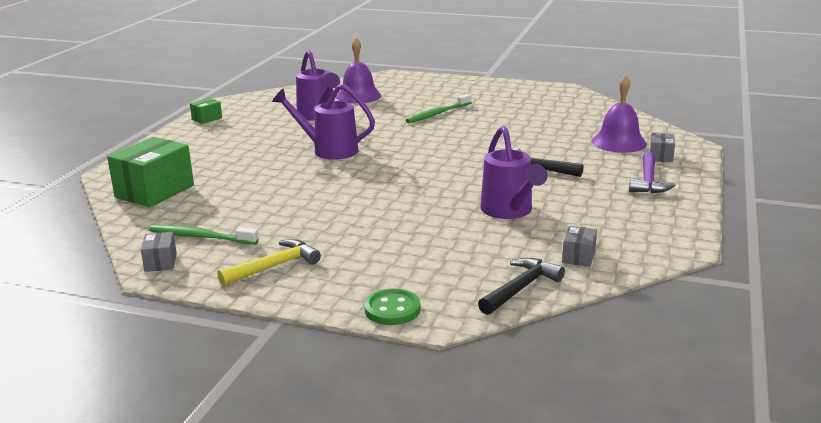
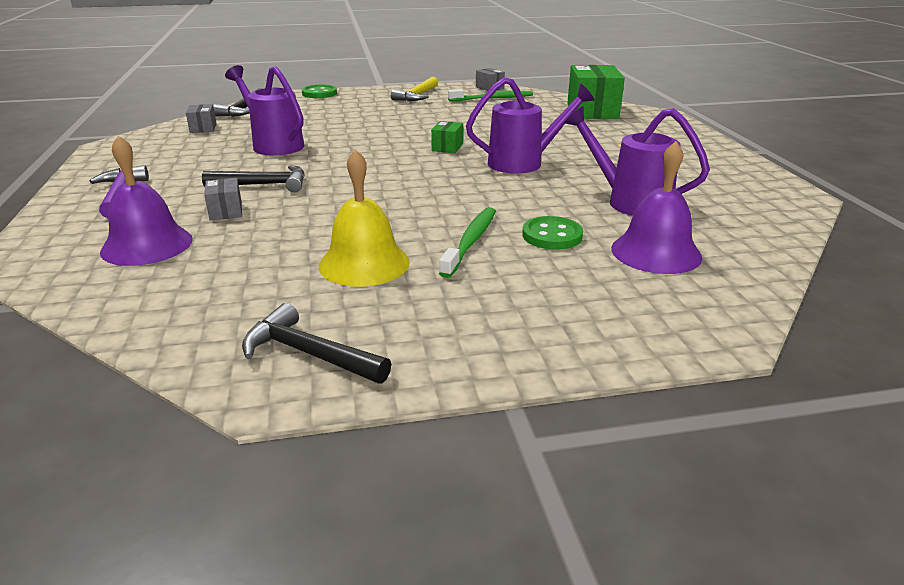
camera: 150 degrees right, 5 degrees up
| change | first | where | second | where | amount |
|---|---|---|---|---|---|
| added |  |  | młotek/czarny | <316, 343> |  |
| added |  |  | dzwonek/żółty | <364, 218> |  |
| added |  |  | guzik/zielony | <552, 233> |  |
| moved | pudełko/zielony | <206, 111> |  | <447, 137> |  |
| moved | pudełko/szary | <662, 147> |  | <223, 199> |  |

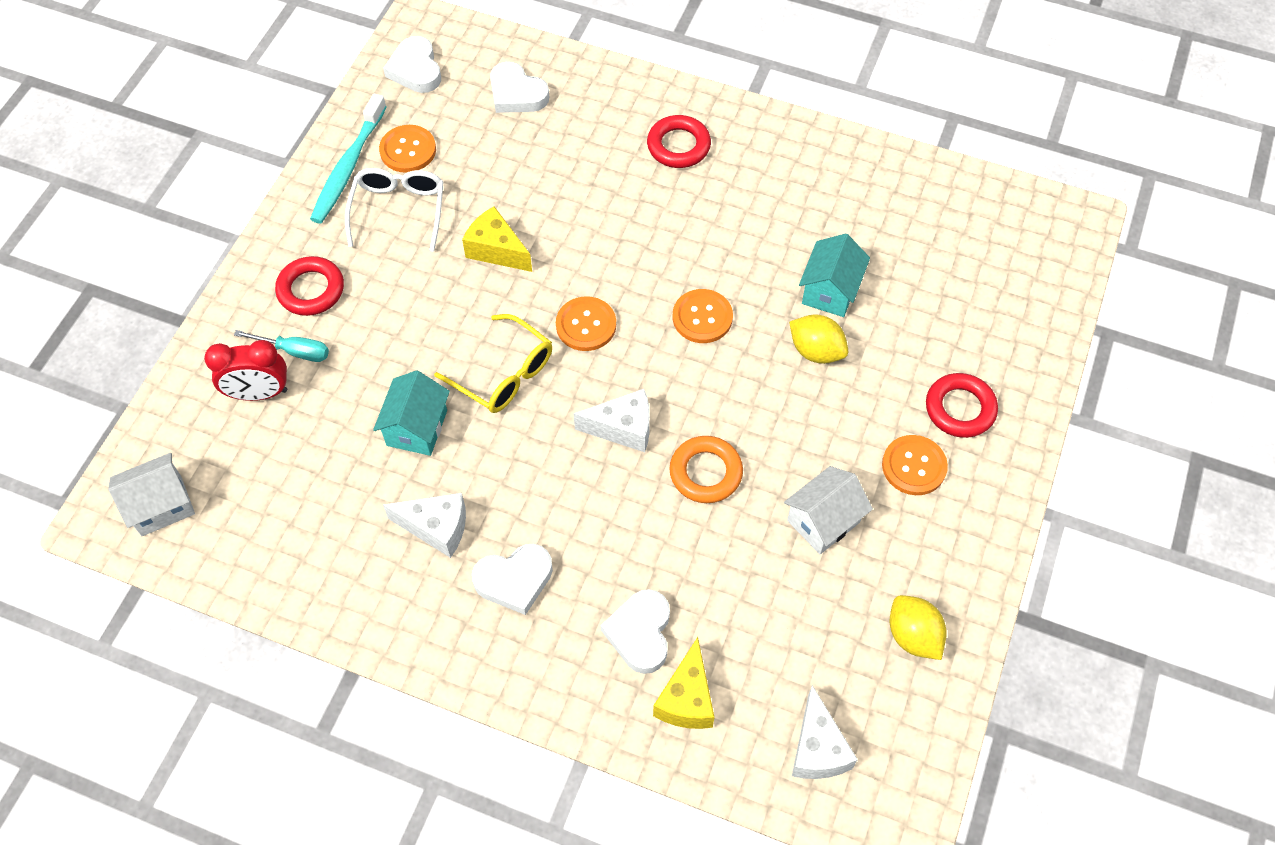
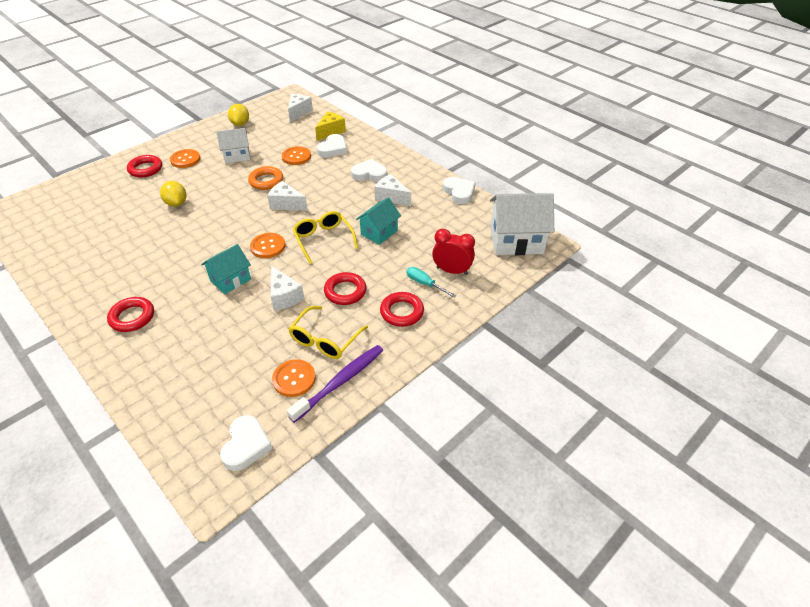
camera: 155 degrees left, 15 degrees down
| change | first | where | second | where | amount |
|---|---|---|---|---|---|
| added |  |  | pierścień/czerwony | <345, 288> |  |
| moved | serce/biały | <519, 87> |  | <459, 190> |  |
| moved | guzik/pomarańczowy | <703, 316> |  | <296, 155> |  |
| moved | domek/turkusowy | <834, 275> |  | <226, 269> |  |
| recoloured | szczoteczka do zębów/turkusowy | <348, 159> | szczoteczka do zębów/fioletowy | <335, 384> |  |
| recoloured | okulary/biały | <394, 209> | okulary/żółty | <328, 332> |  |
| recoloured | ser/żółty | <497, 239> | ser/biały | <287, 288> |  |
| resized | domek/biały | <151, 494> |  | <522, 224> | x1.65 |

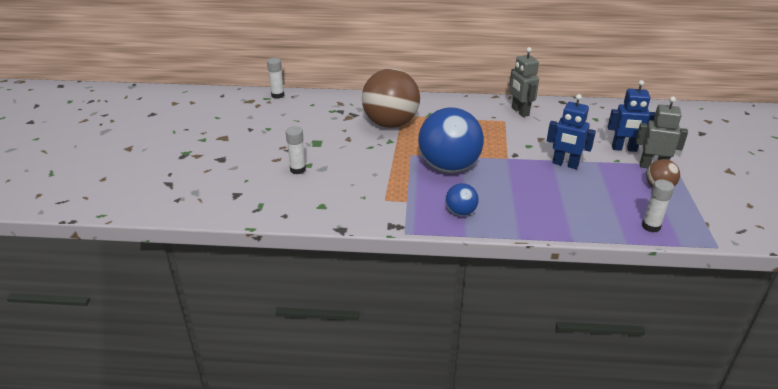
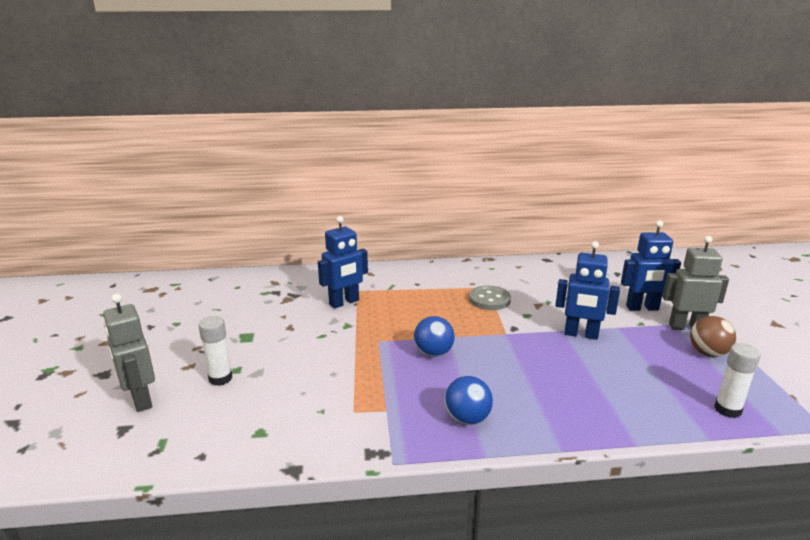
camera: 10 degrees left, 10 degrees down
| change | first | where | second | where | amount |
|---|---|---|---|---|---|
| removed | klej w sztyfcie/biały | <276, 78> |  |  |  |
| added |  |  | guzik/szary | <490, 298> |  |
| moved | robot/szary | <524, 82> |  | <129, 353> |  |
| replaced | piłka/brązowy | <391, 98> | robot/niebieski | <343, 262> |  |
| resized | piłka/niebieski | <451, 140> |  | <434, 336> | x0.46 |

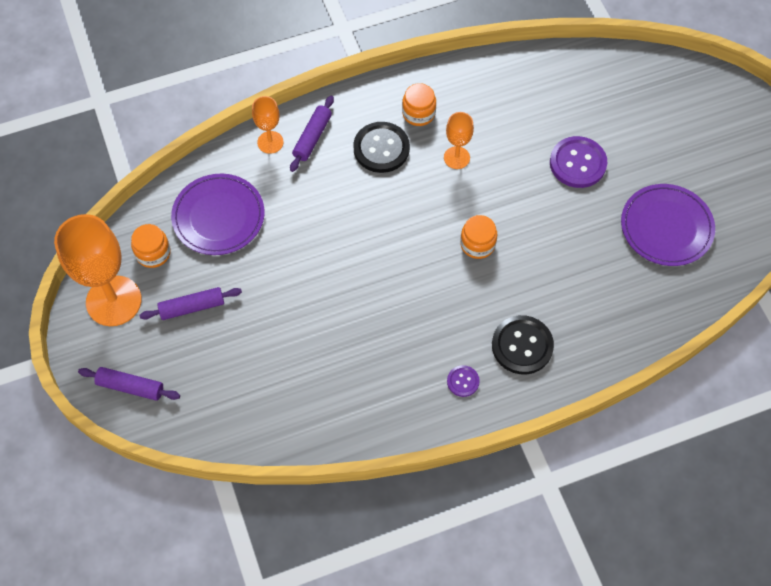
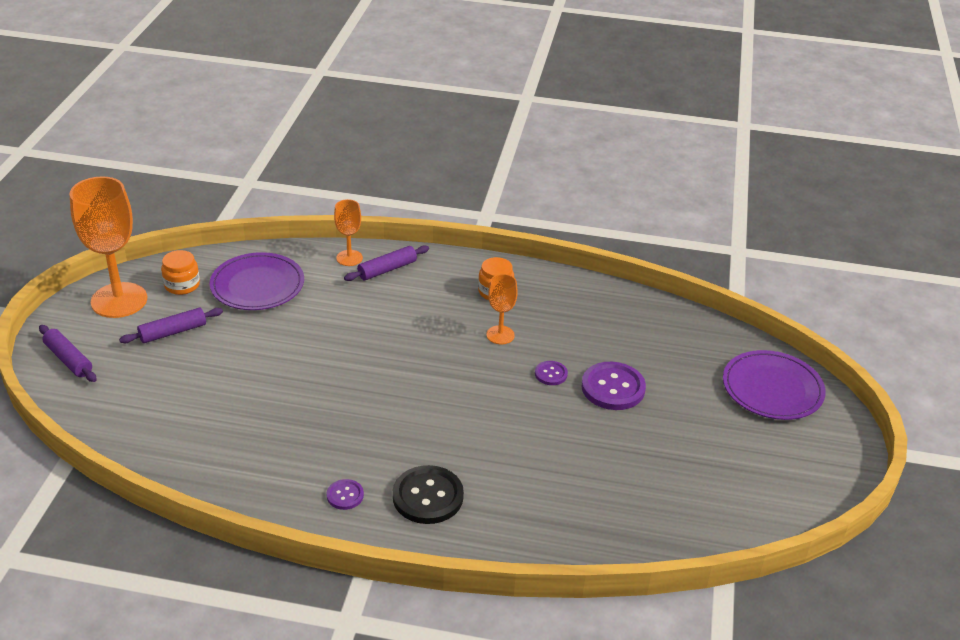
camera: 30 degrees right, 25 degrees down
| change | first | where | second | where | amount |
|---|---|---|---|---|---|
| removed | guzik/czarny | <381, 147> |  |  |  |
| removed | słoik/pomarańczowy | <478, 237> |  |  |  |
| added |  |  | guzik/fioletowy | <551, 373> |  |
| moved | talerz/fioletowy | <668, 225> |  | <774, 385> |  |
| turned | wałek do ciasta/fioletowy | <191, 303> |  | <171, 325> | 45 degrees counterclockwise |

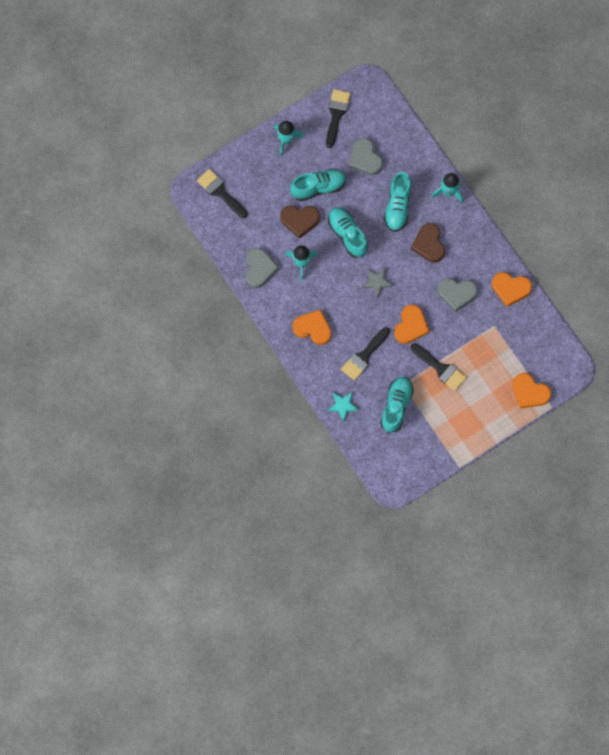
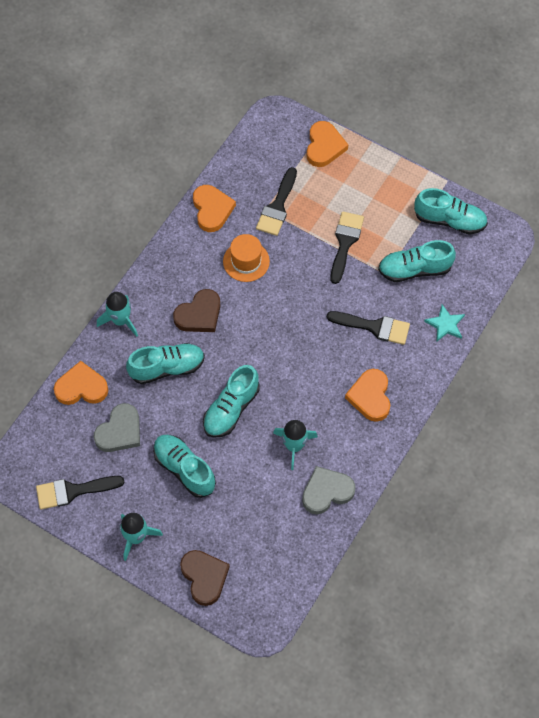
camera: 115 degrees left, 10 degrees down
| change | first | where | second | where | amount |
|---|---|---|---|---|---|
| removed | gwiazda/szary | <377, 282> |  |  |  |
| added |  |  | but/turkusowy | <451, 211> |  |
| moved | pędzel/czarny | <222, 193> |  | <276, 201> |  |
| moved | serce/brązowy | <300, 222> |  | <205, 578> |  |
| moved | serce/pomarańczowy | <411, 324> |  | <81, 383> |  |
| replaced | serce/szary | <457, 295> | kapelusz/pomarańczowy | <246, 258> |  |

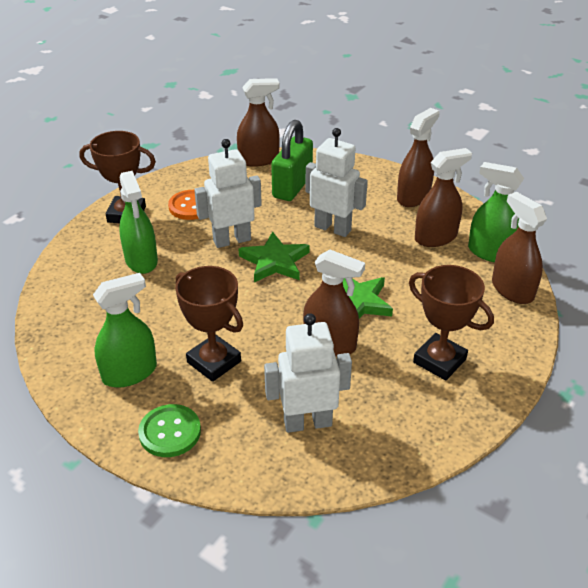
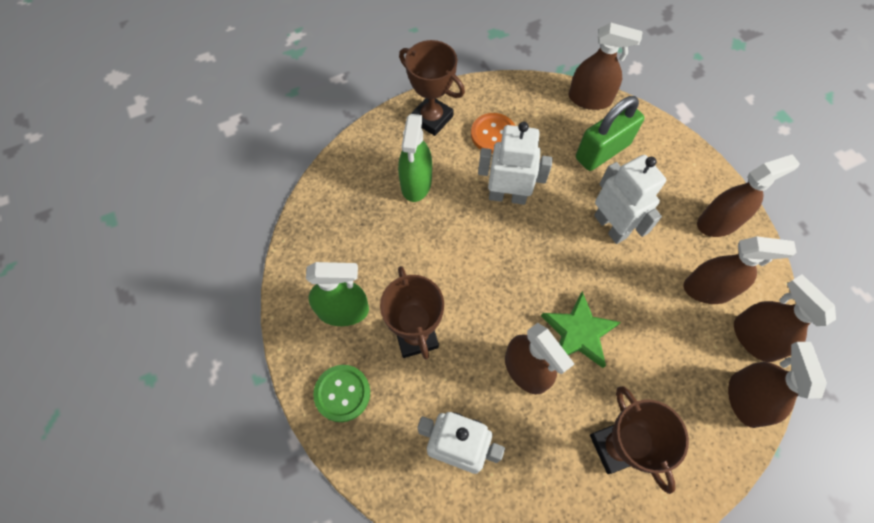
camera: 30 degrees right, 25 degrees up
| change | first | where | second | where | amount |
|---|---|---|---|---|---|
| removed | gwiazda/zielony | <274, 256> |  |  |  |
| recoloured | spryskiwacz/zielony | <496, 212> | spryskiwacz/brązowy | <785, 318> |  |

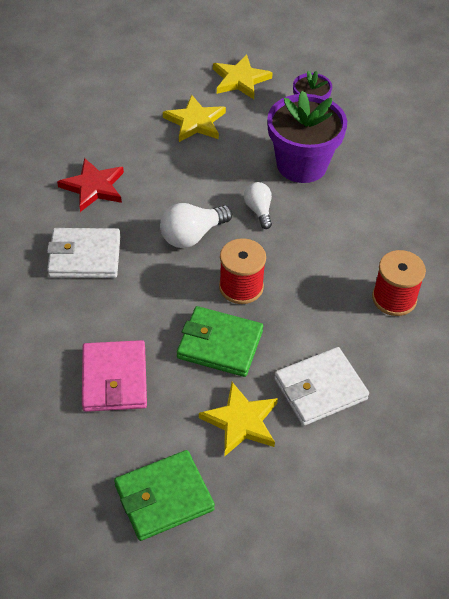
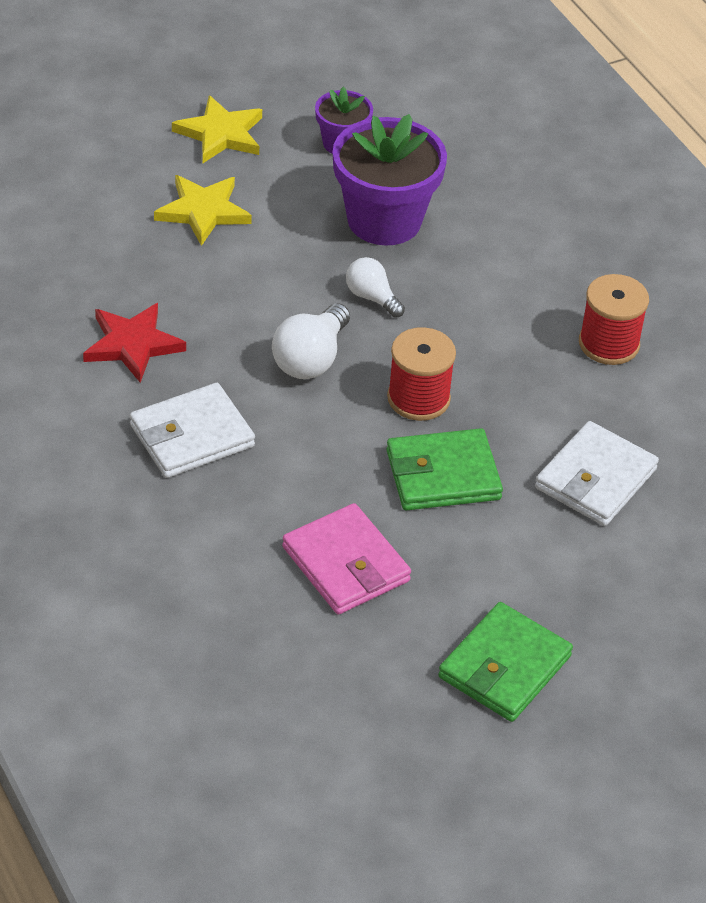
camera: 30 degrees left, 5 degrees down
| change | first | where | second | where | amount |
|---|---|---|---|---|---|
| removed | gwiazda/żółty | <238, 419> |  |  |  |

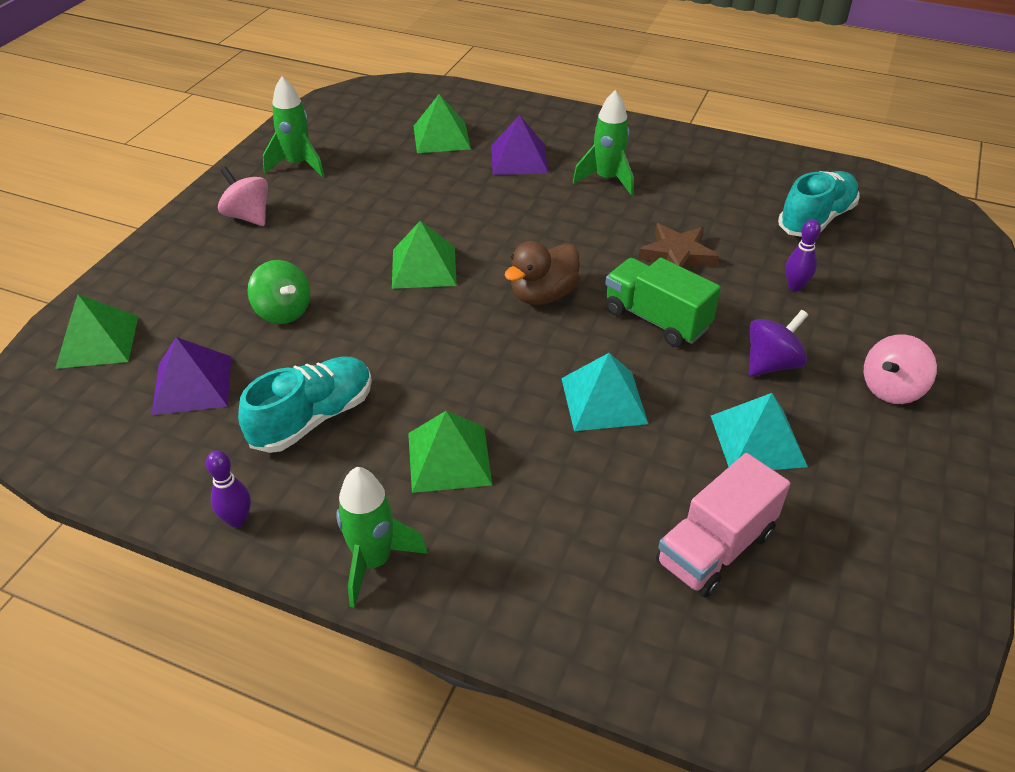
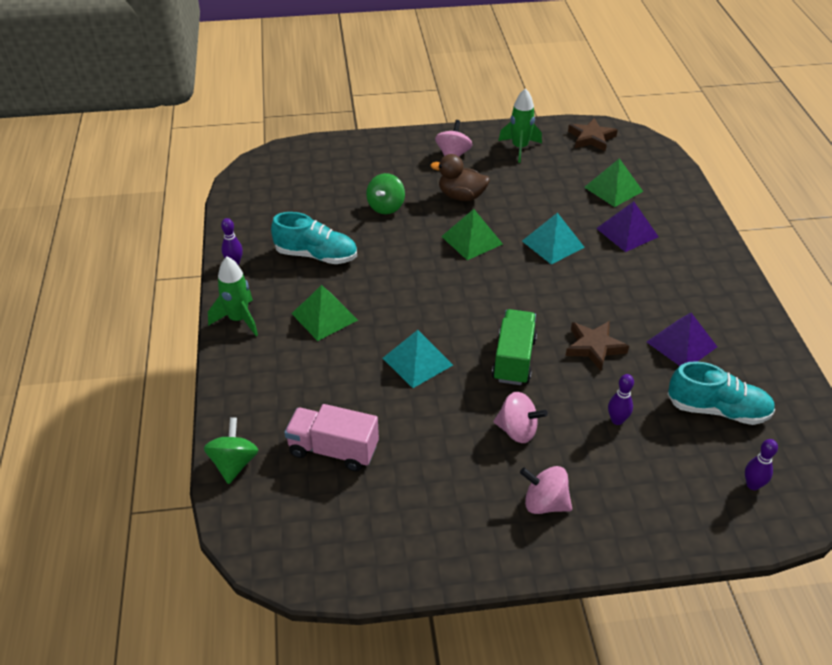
camera: 60 degrees right, 0 degrees up
| change | first | where | second | where | amount |
|---|---|---|---|---|---|
| removed | piramida/zielony | <96, 331> |  |  |  |
| removed | rakieta/zielony | <603, 143> |  |  |  |
| added |  |  | bączek/zielony | <231, 450> |  |
| added |  |  | gwiazda/brązowy | <593, 134> |  |
| added |  |  | kręgiel/fioletowy | <761, 464> |  |
| moved | piramida/fioletowy | <191, 376> |  | <682, 339> |  |
| moved | kaczka/brązowy | <542, 273> |  | <460, 177> |  |
| moved | piramida/turkusowy | <759, 431> |  | <553, 239> |  |
| recoloured | bączek/fioletowy | <778, 343> | bączek/różowy | <521, 417> |  |

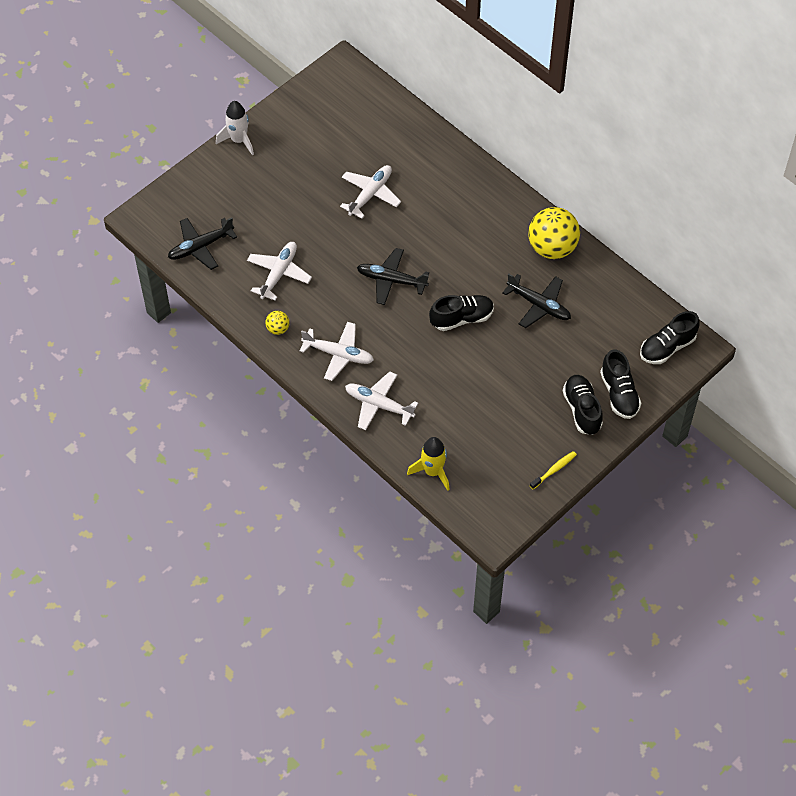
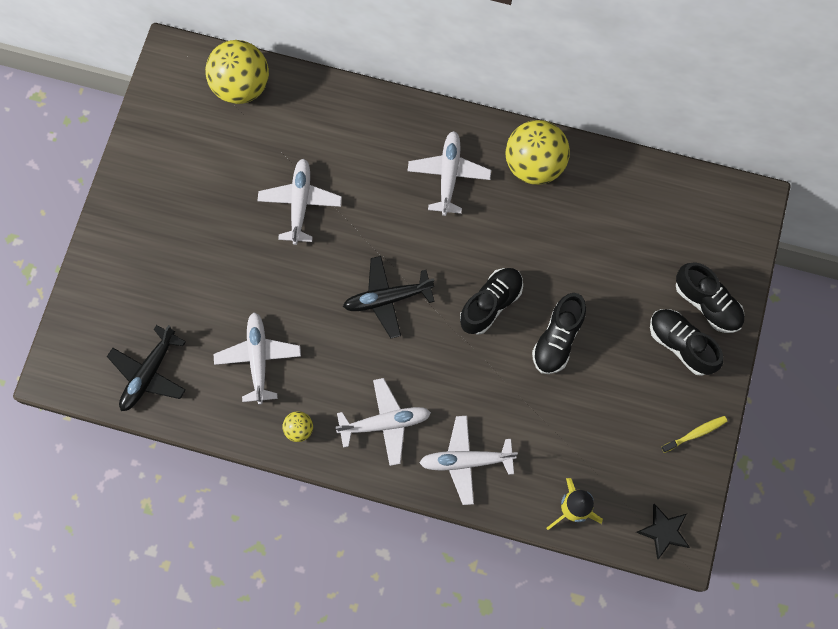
camera: 30 degrees left, 15 degrees up
| change | first | where | second | where | amount |
|---|---|---|---|---|---|
| removed | rakieta/biały | <235, 128> |  |  |  |
| removed | samolot/czarny | <536, 301> |  |  |  |
| added |  |  | piłka/żółty | <237, 72> |  |
| added |  |  | samolot/biały | <449, 173> |  |
| added |  |  | gwiazda/czarny | <663, 531> |  |
| moved | but/czarny | <670, 337> |  | <559, 333> |  |
| turned | szczoteczka do zębów/żółty | <553, 470> |  | <694, 434> | 45 degrees clockwise |

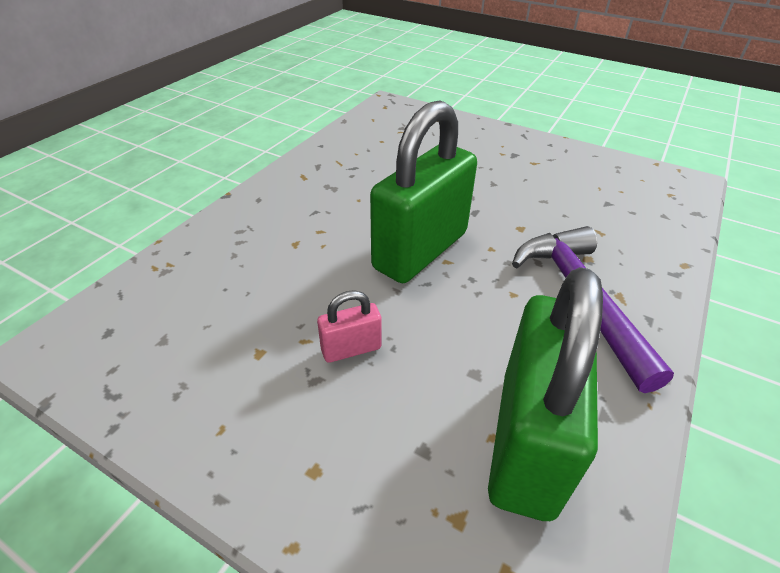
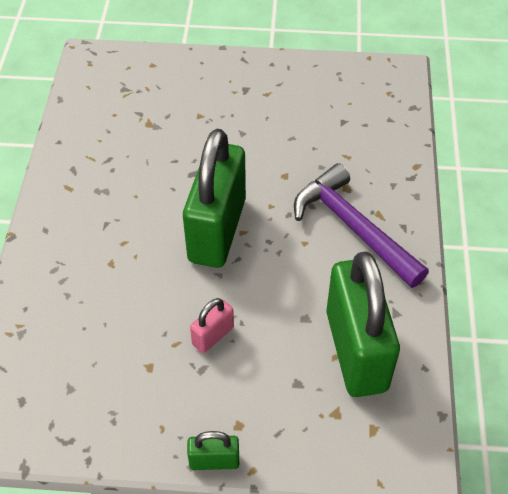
camera: 25 degrees left, 10 degrees up
| change | first | where | second | where | amount |
|---|---|---|---|---|---|
| added |  |  | kłódka/zielony | <213, 450> |  |

